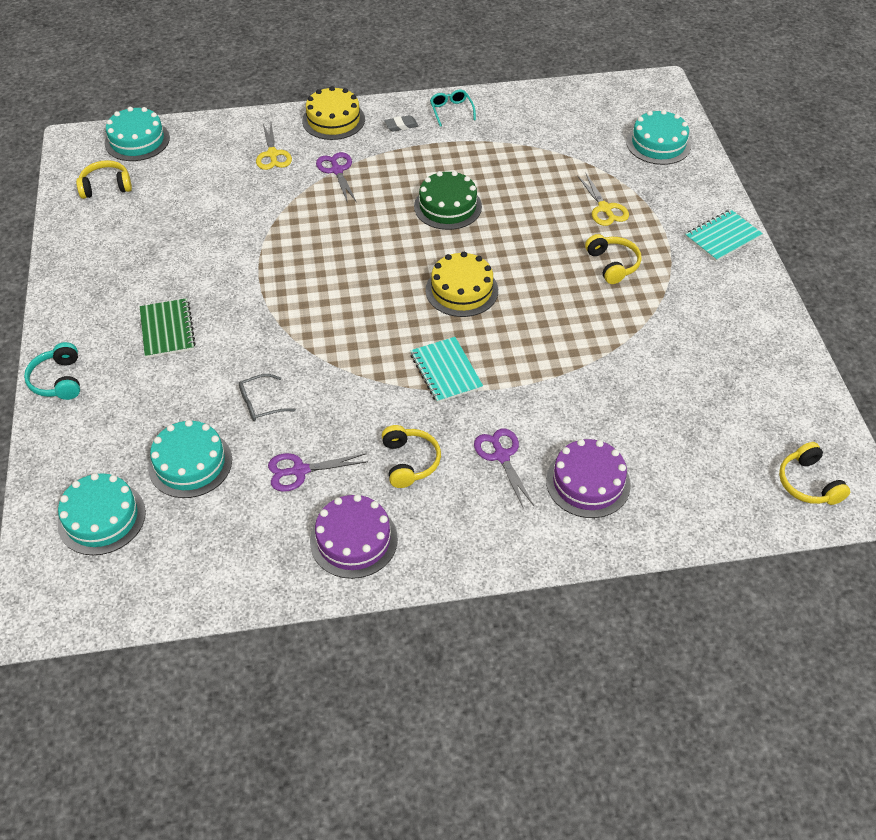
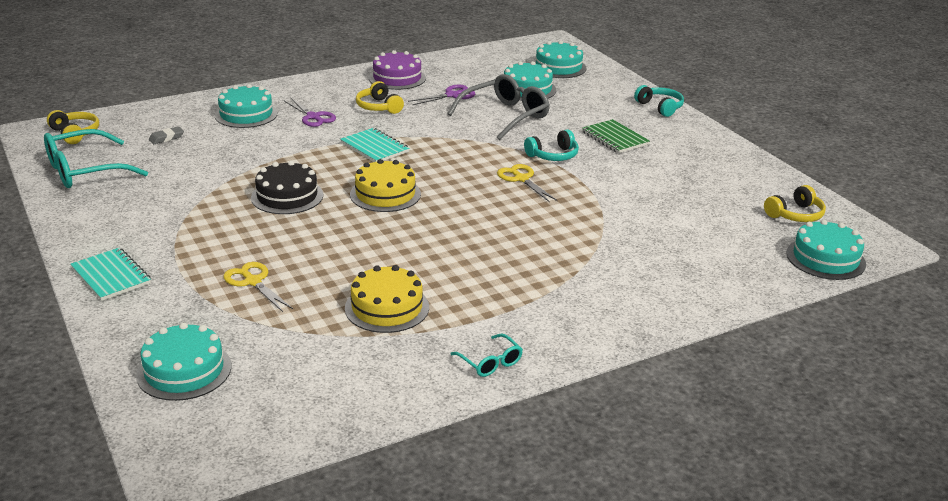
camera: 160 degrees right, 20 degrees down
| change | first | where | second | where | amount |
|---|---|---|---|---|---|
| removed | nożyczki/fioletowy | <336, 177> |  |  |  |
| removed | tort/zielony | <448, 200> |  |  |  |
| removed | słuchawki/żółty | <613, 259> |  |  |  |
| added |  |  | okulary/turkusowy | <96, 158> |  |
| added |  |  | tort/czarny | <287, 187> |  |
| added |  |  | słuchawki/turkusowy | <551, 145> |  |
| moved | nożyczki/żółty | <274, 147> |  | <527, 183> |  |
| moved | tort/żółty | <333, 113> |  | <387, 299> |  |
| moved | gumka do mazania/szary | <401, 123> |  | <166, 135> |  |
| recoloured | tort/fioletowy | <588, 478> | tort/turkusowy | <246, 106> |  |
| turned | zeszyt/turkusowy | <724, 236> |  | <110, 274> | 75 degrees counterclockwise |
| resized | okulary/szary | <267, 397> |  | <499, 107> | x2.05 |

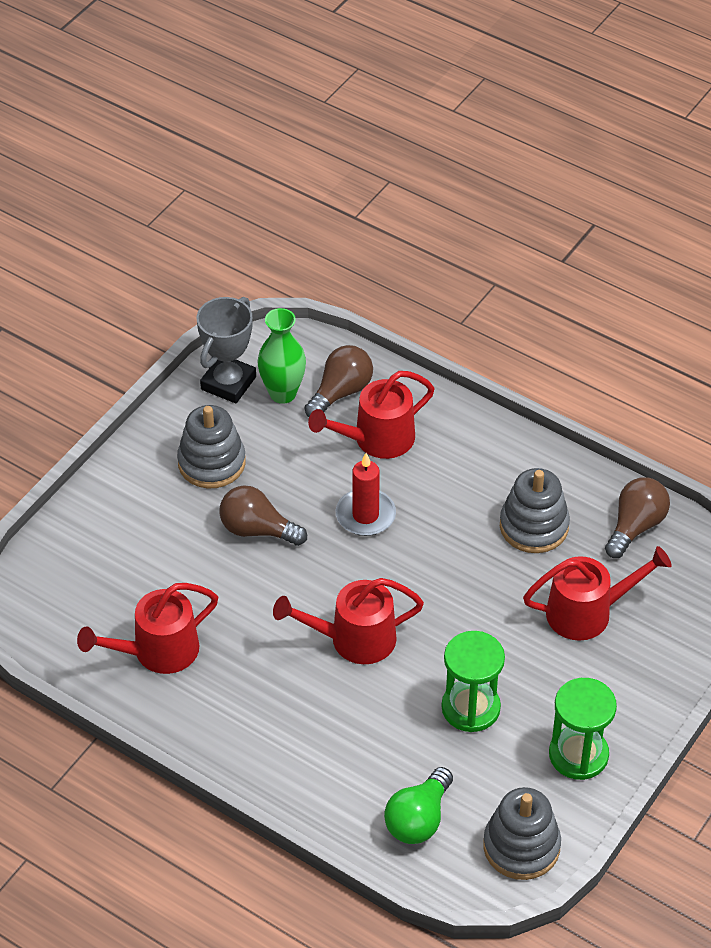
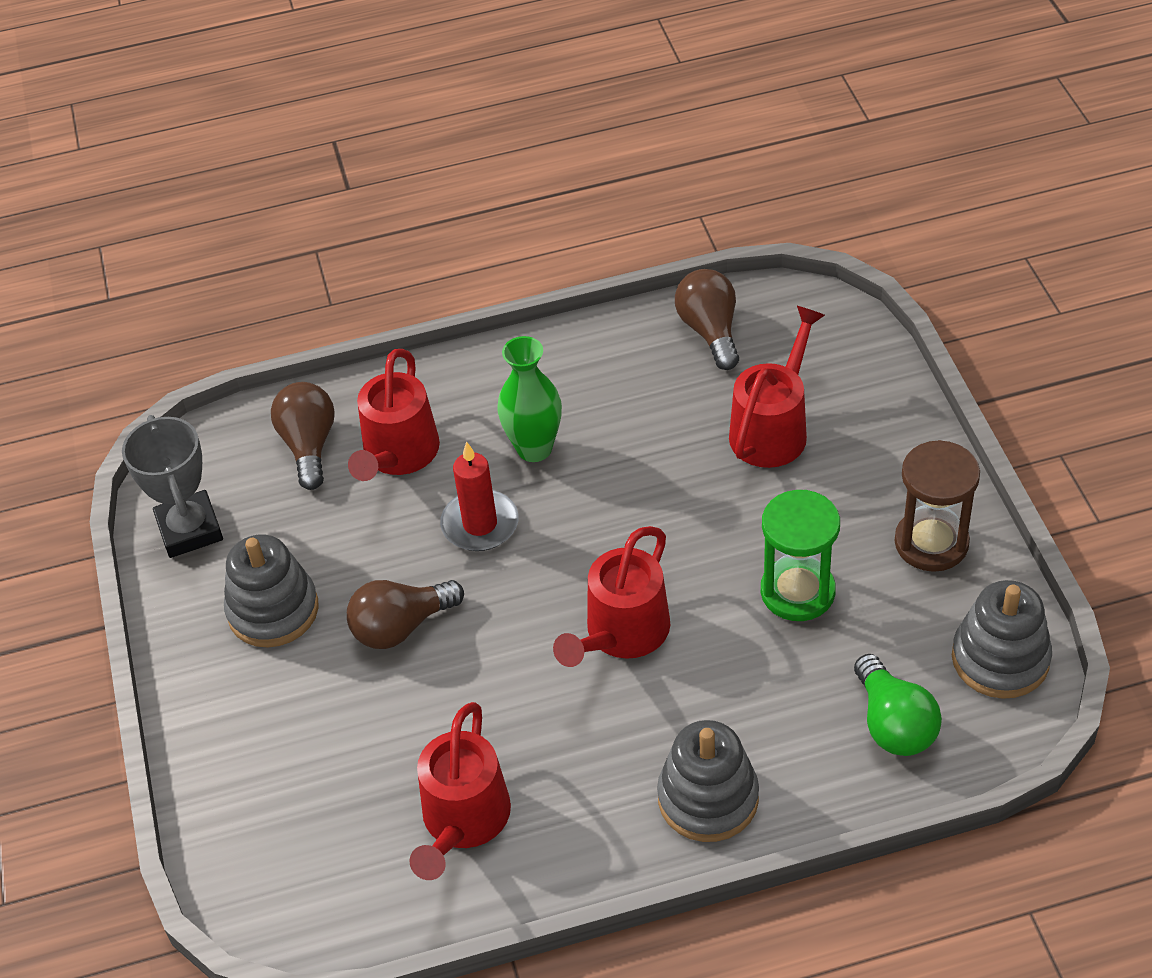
camera: 45 degrees left, 0 degrees up
| change | first | where | second | where | amount |
|---|---|---|---|---|---|
| moved | wazon/zielony | <281, 356> |  | <529, 399> |  |
| moved | zabawka nakładanka/szary | <535, 510> |  | <708, 781> |  |
| recoloured | klepsydra/zielony | <583, 729> | klepsydra/brązowy | <937, 506> |  |

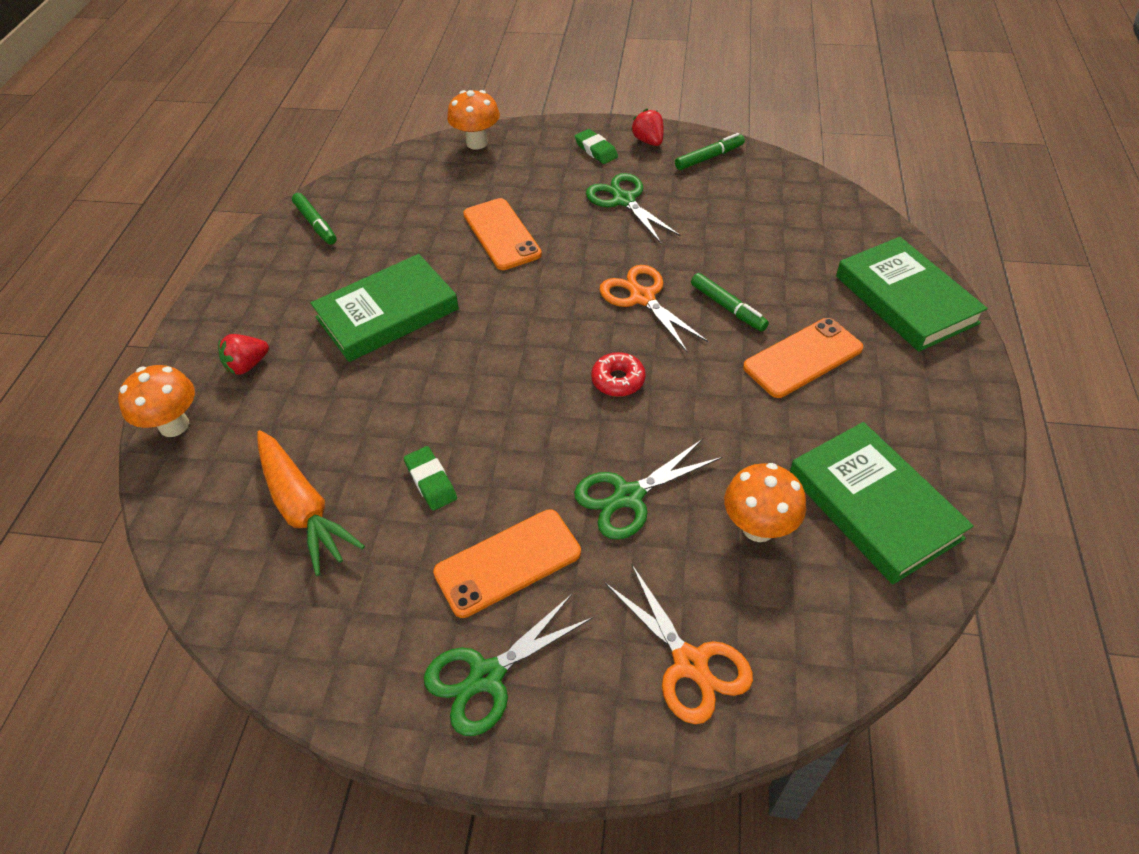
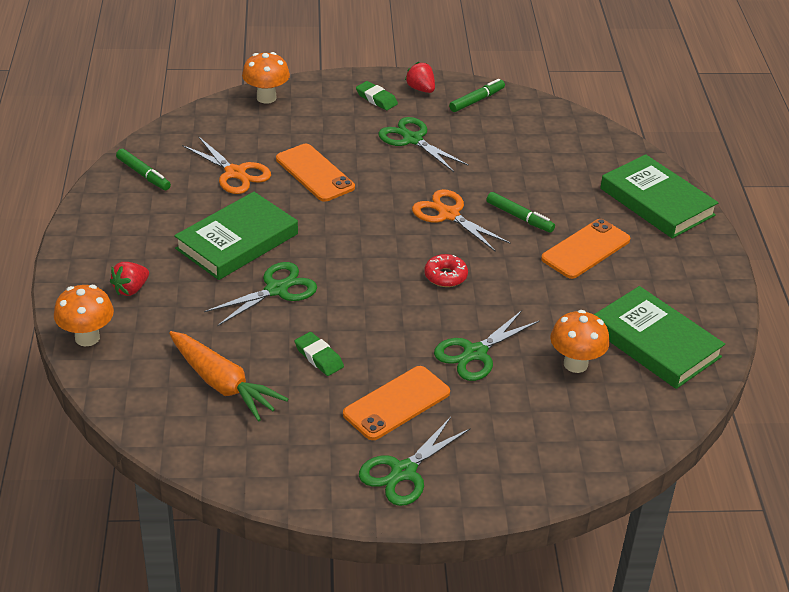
camera: 15 degrees left, 10 degrees down
| change | first | where | second | where | amount |
|---|---|---|---|---|---|
| added |  |  | nożyczki/zielony | <260, 294> |  |
| moved | nożyczki/pomarańczowy | <679, 644> |  | <226, 165> |  |

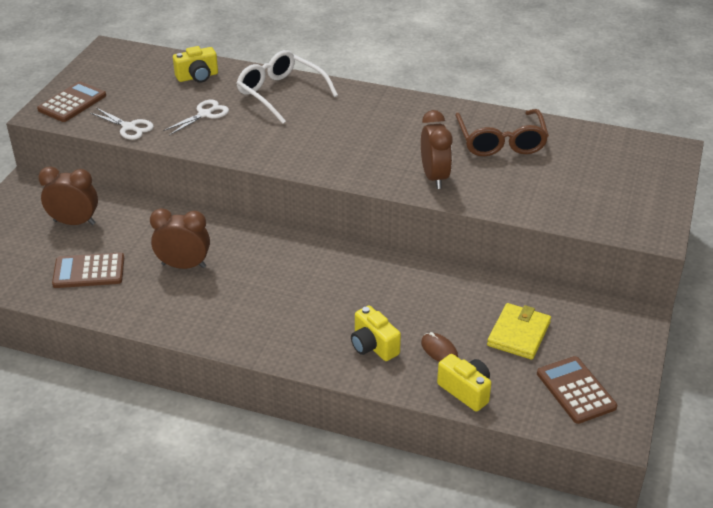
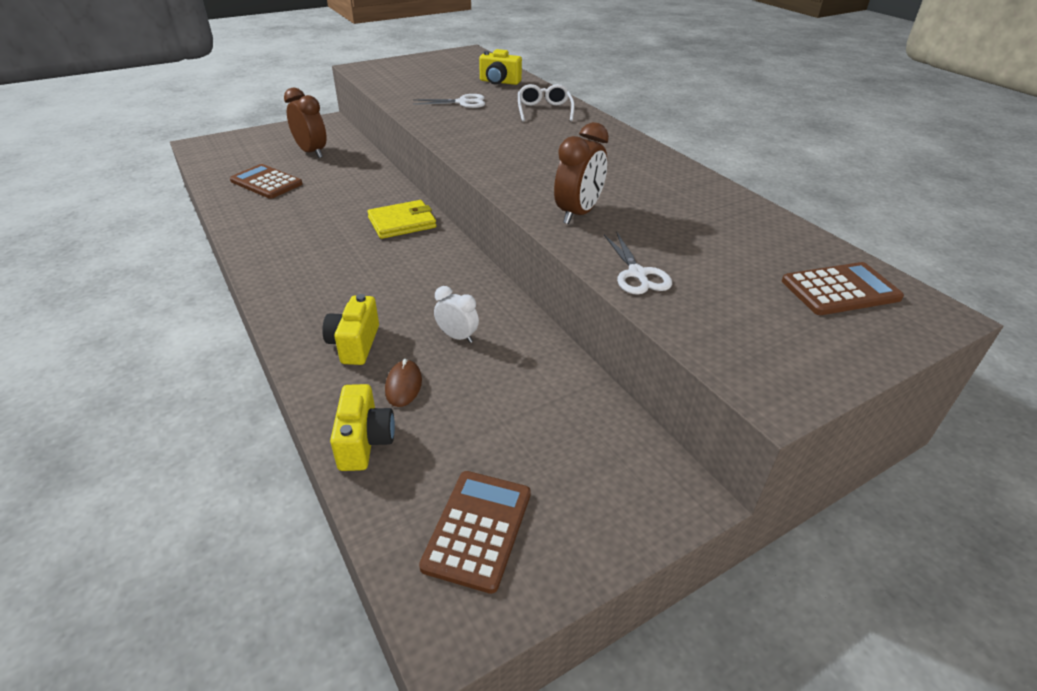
camera: 40 degrees right, 0 degrees up
| change | first | where | second | where | amount |
|---|---|---|---|---|---|
| removed | budzik/brązowy | <180, 238> |  |  |  |
| removed | okulary/brązowy | <502, 132> |  |  |  |
| added |  |  | budzik/biały | <456, 314> |  |
| moved | kalkulator/brązowy | <71, 101> |  | <843, 288> |  |
| moved | nożyczki/biały | <122, 124> |  | <638, 264> |  |
| moved | portfel/żółty | <519, 331> |  | <401, 219> |  |
| resized | okulary/biały | <287, 87> |  | <546, 102> | x0.65 |

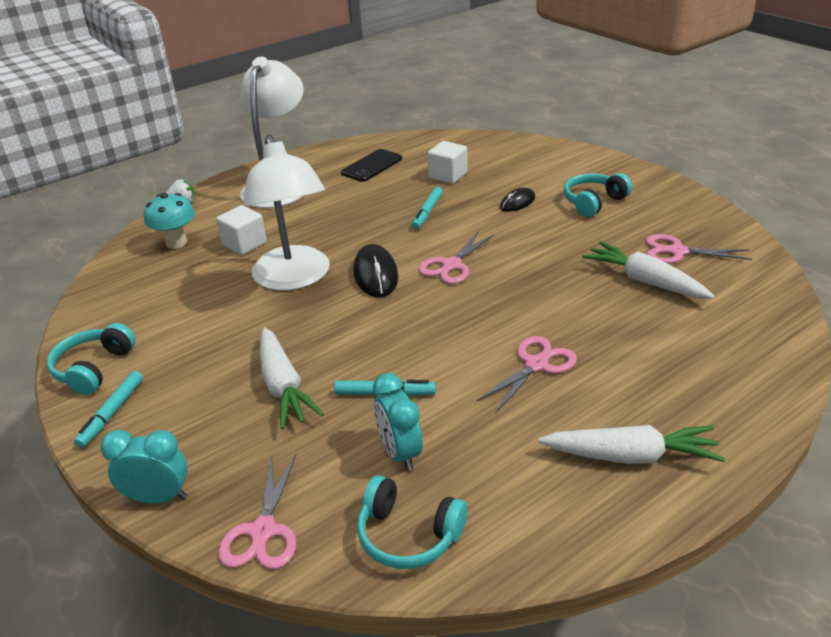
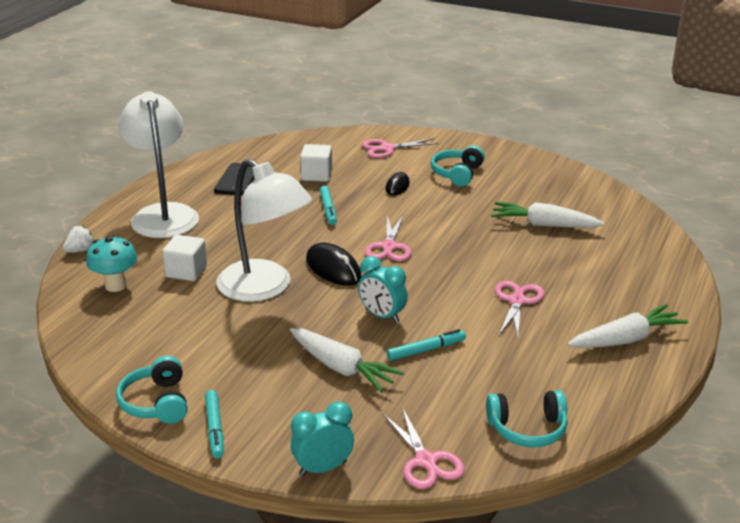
camera: 30 degrees left, 5 degrees down
| change | first | where | second | where | amount |
|---|---|---|---|---|---|
| moved | budzik/turkusowy | <398, 422> |  | <383, 289> |  |
| moved | nożyczki/różowy | <699, 249> |  | <400, 148> |  |

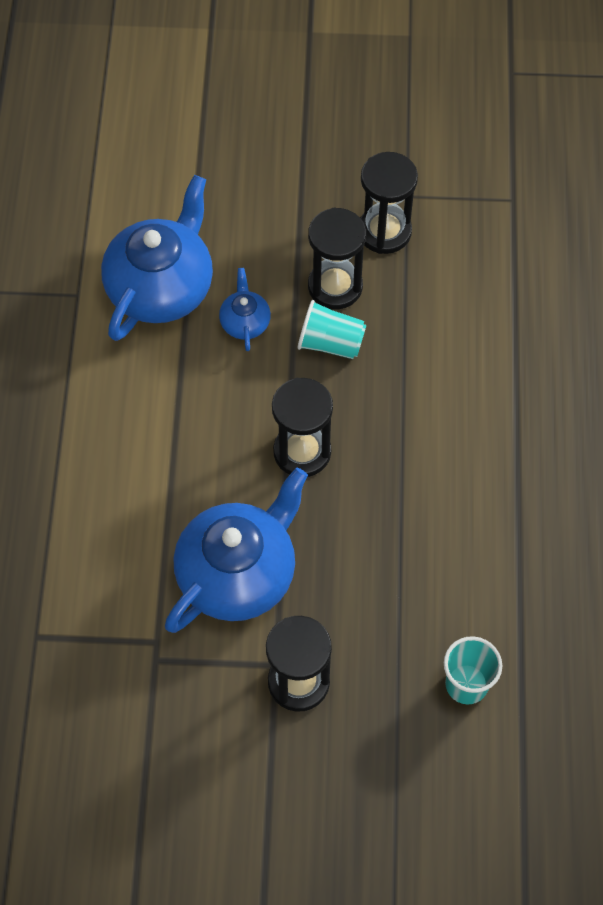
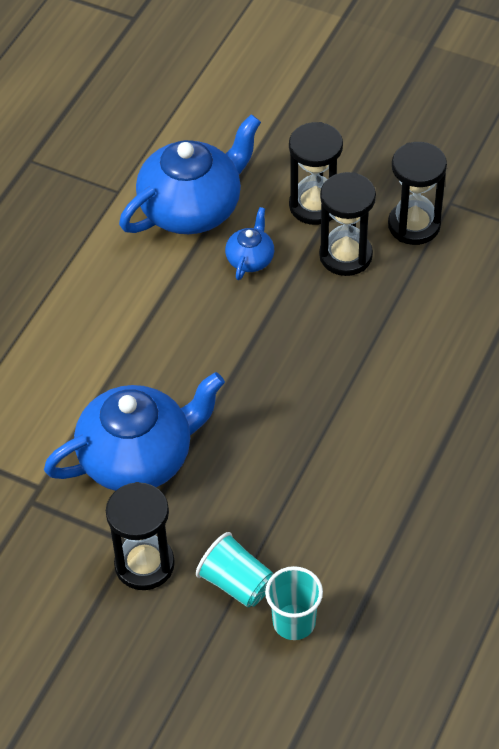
camera: 25 degrees right, 10 degrees down
| change | first | where | second | where | amount |
|---|---|---|---|---|---|
| moved | klepsydra/czarny | <302, 427> |  | <316, 173> |  |
| moved | szklanka/turkusowy | <332, 329> |  | <235, 569> |  |

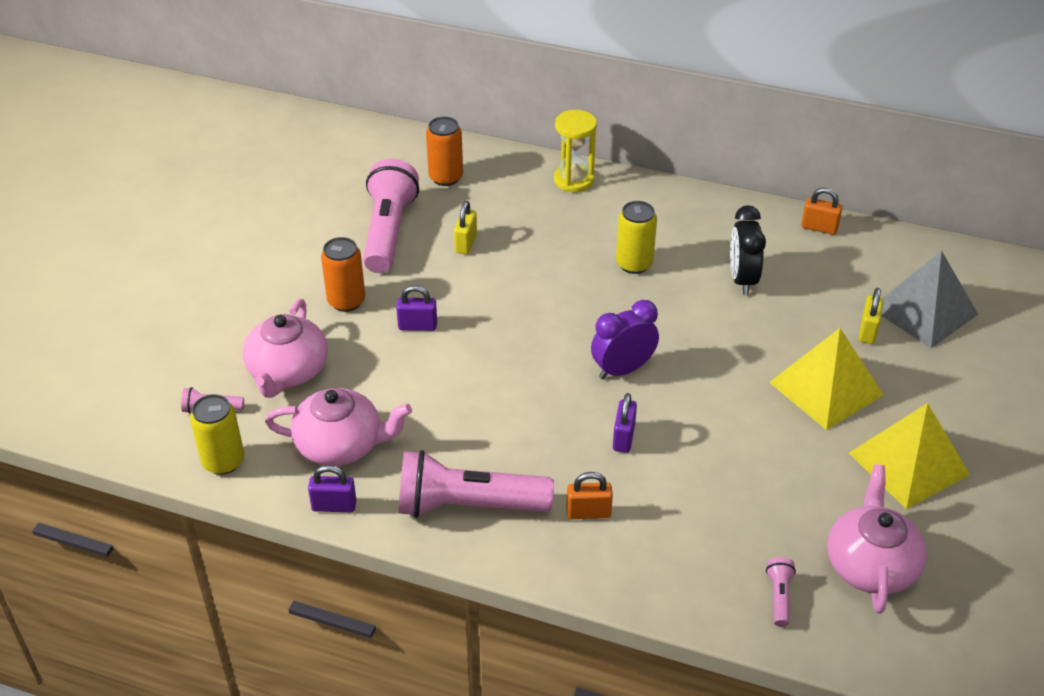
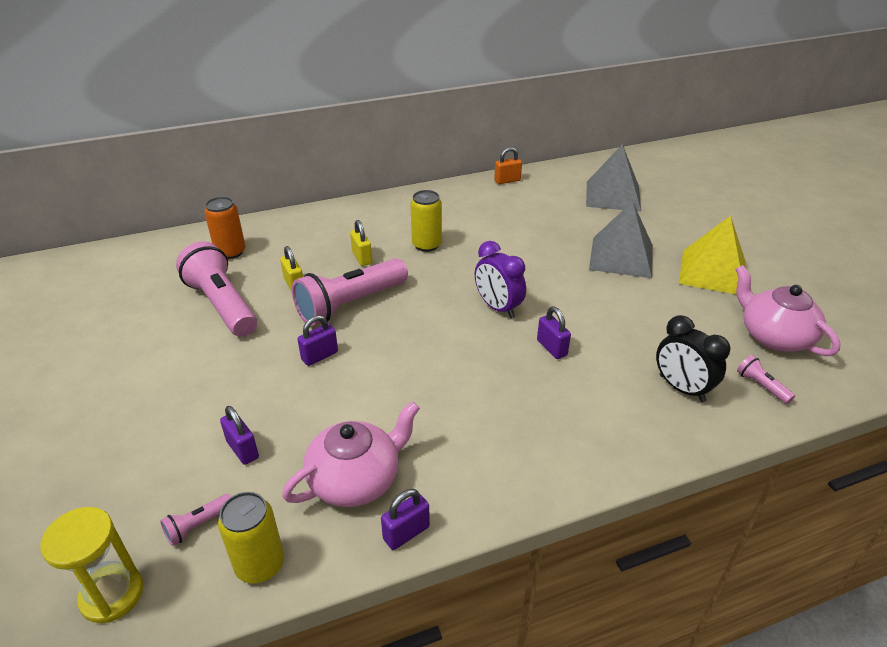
camera: 40 degrees left, 5 degrees down
| change | first | where | second | where | amount |
|---|---|---|---|---|---|
| removed | puszka/pomarańczowy | <343, 274> |  |  |  |
| removed | kłódka/pomarańczowy | <589, 495> |  |  |  |
| moved | latarka/różowy | <476, 484> |  | <350, 292> |  |
| moved | klepsydra/żółty | <575, 151> |  | <91, 565> |  |
| moved | budzik/czarny | <748, 250> |  | <693, 358> |  |
| moved | kłódka/żółty | <871, 316> |  | <361, 243> |  |
| replaced | imbryk/różowy | <285, 348> | kłódka/fioletowy | <239, 435> |  |
| recoloured | piramida/żółty | <826, 379> | piramida/szary | <621, 239> |  |
| turned | budzik/fioletowy | <625, 339> |  | <500, 279> | 60 degrees counterclockwise |

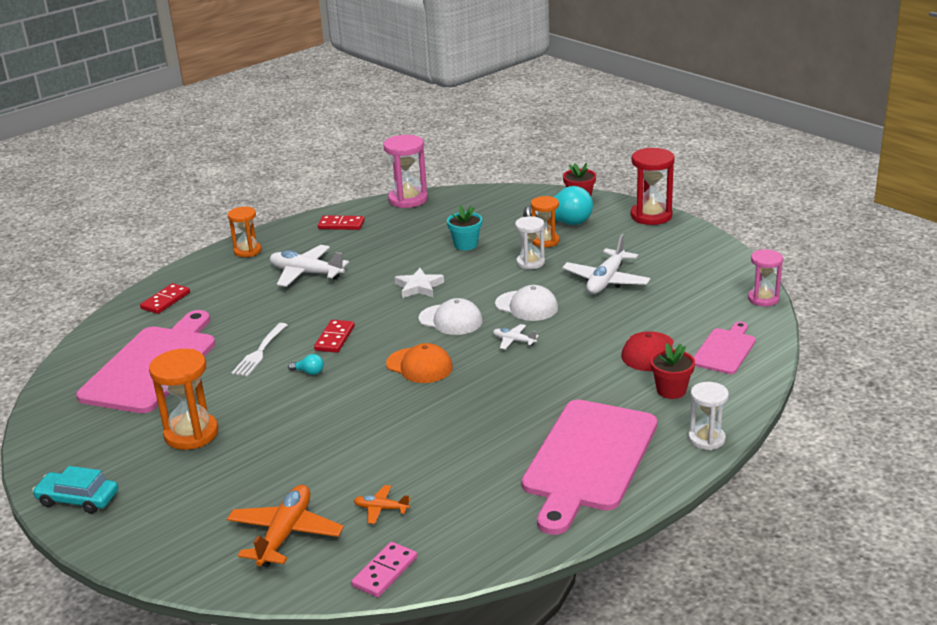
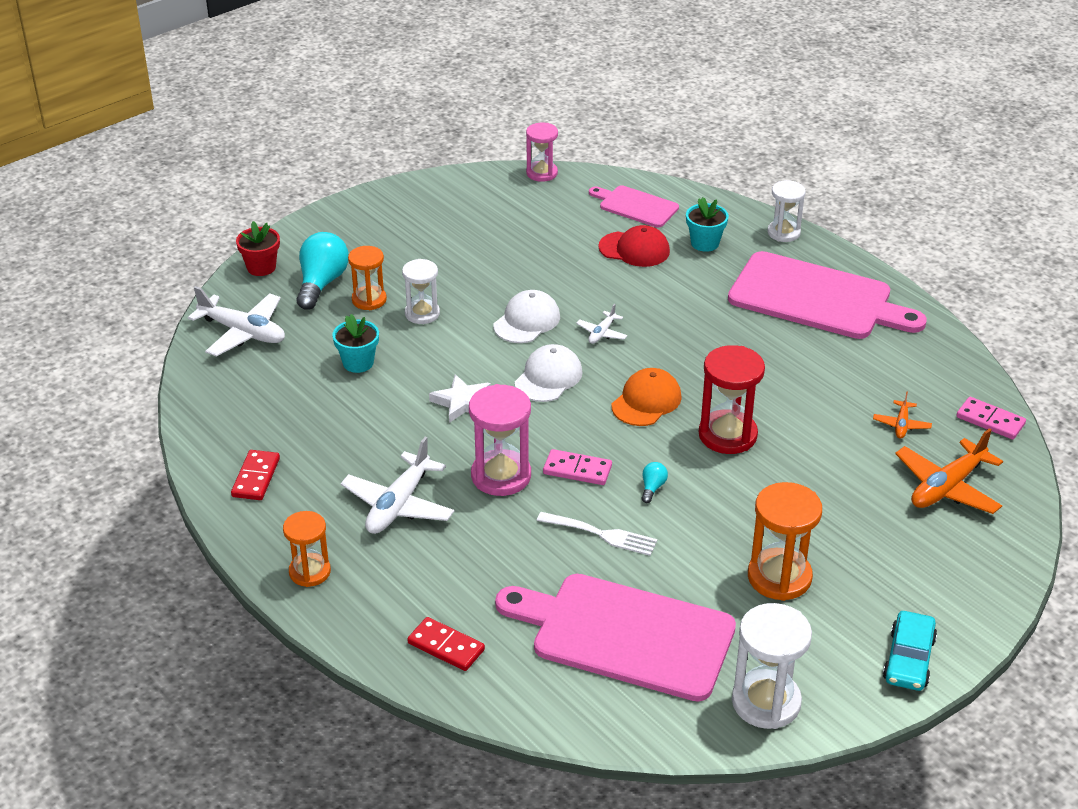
camera: 90 degrees left, 10 degrees up
| change | first | where | second | where | amount |
|---|---|---|---|---|---|
| added |  |  | klepsydra/biały | <772, 666> |  |
| moved | klepsydra/różowy | <405, 171> |  | <500, 440> |  |
| moved | samolot/biały | <606, 264> |  | <236, 321> |  |
| moved | klepsydra/czerwony | <653, 186> |  | <732, 399> |  |
| recoloured | kostka domina/czerwony | <334, 336> | kostka domina/różowy | <577, 467> |  |
| recoloured | doniczka/czerwony | <672, 371> | doniczka/turkusowy | <707, 224> |  |
| turned | samolot/pomarańczowy | <285, 526> |  | <949, 471> | 60 degrees counterclockwise |

